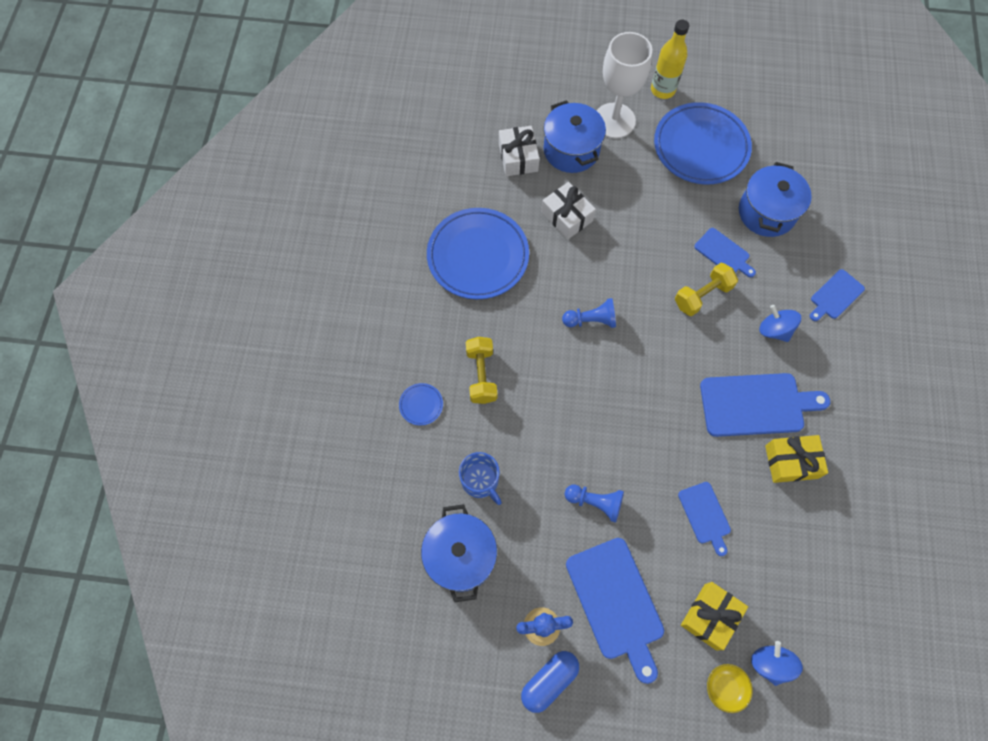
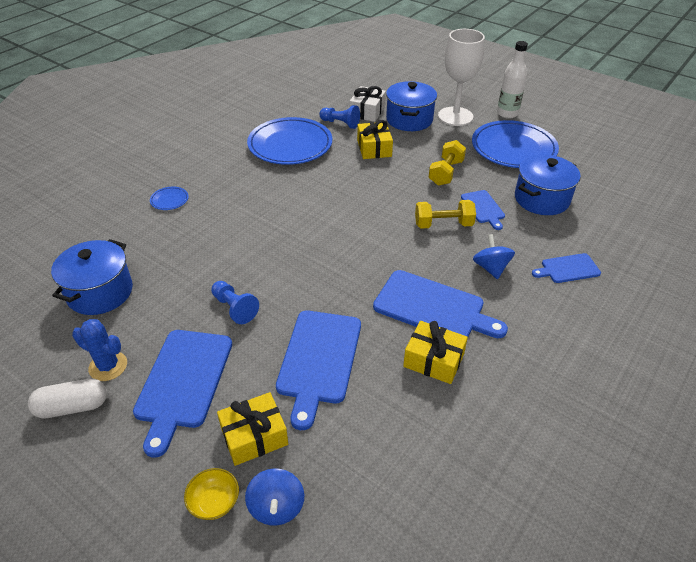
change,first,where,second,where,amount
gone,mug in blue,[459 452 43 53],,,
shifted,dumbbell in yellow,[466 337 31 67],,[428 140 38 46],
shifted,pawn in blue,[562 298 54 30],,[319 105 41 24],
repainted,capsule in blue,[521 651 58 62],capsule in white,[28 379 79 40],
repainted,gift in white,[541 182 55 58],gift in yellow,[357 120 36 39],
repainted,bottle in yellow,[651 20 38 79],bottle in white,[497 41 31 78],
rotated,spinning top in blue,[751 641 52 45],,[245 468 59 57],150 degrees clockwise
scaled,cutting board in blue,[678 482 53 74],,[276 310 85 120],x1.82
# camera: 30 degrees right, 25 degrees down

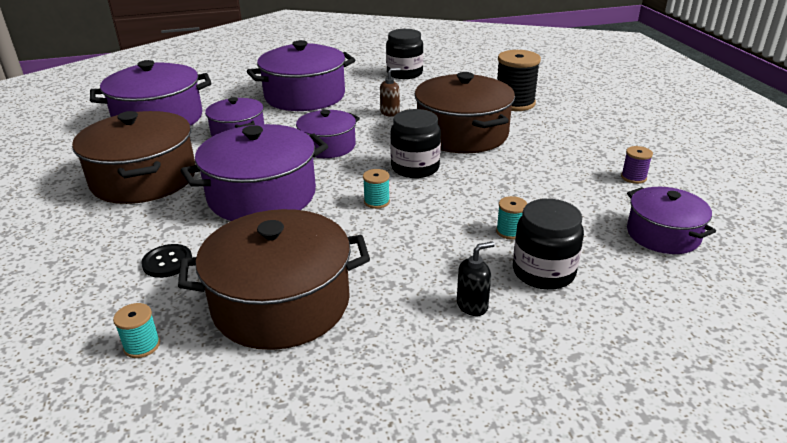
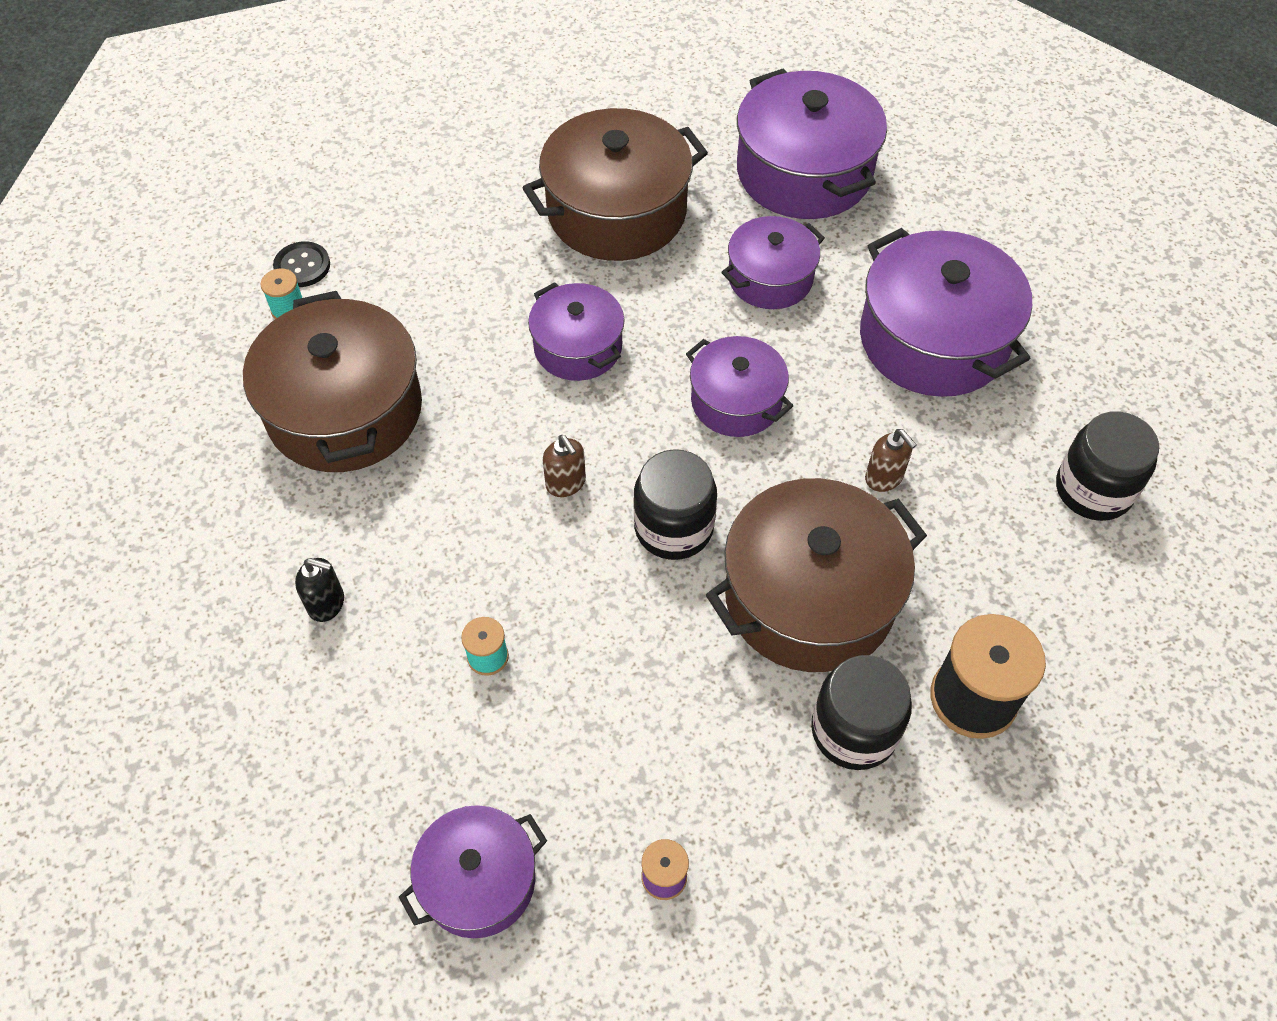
change,first,where,second,where,amount
shifted,button in black,[141 244 51 34],,[273 241 57 46],
shifted,jar in black,[513 199 71 91],,[811 655 101 115],
swapped,spool in turquoise,[363 169 27 40],soap dispenser in brown,[543 435 43 62],
rotated,soap dispenser in black,[457 242 38 74],,[295 558 49 64],45 degrees counterclockwise
scaled,pot in purple,[180 124 148 97],,[528 282 97 99],x0.59
# camera: 85 degrees right, 25 degrees up

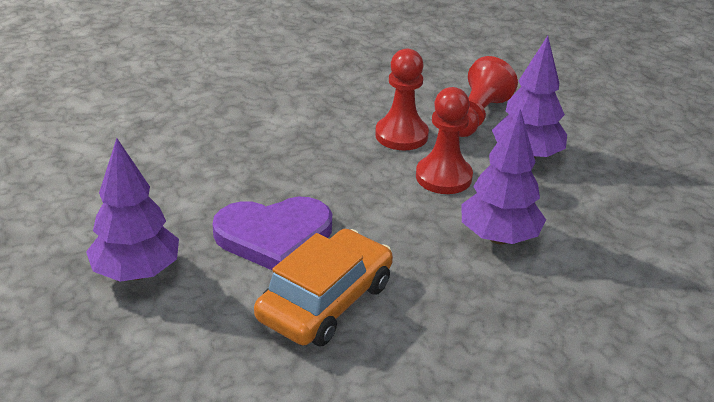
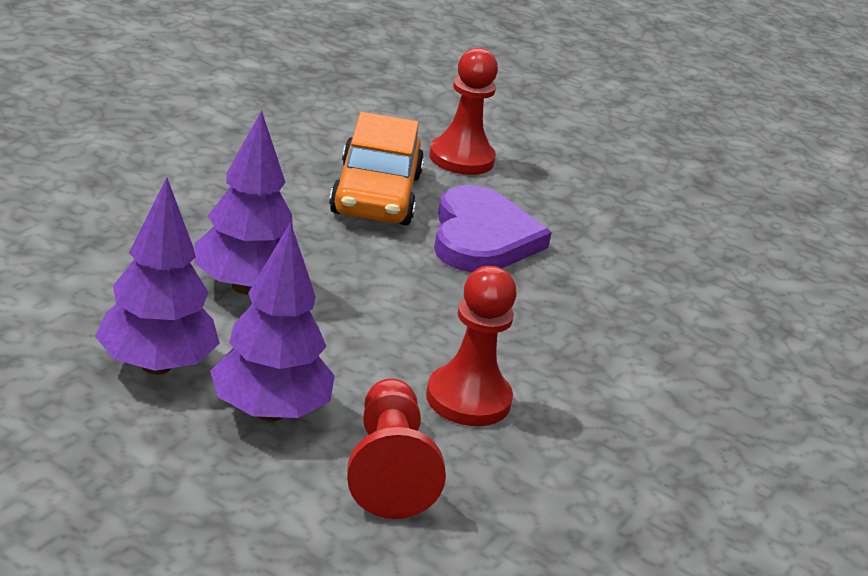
change,first,where,second,where,amount
shifted,tree in purple,[86 138 93 144],,[95 178 125 197],
shifted,pawn in red,[416 87 57 107],,[429 48 69 127],
rotated,heart in purple,[212 197 120 73],,[434 185 118 88],135 degrees clockwise
# camera: 145 degrees right, 5 degrees down

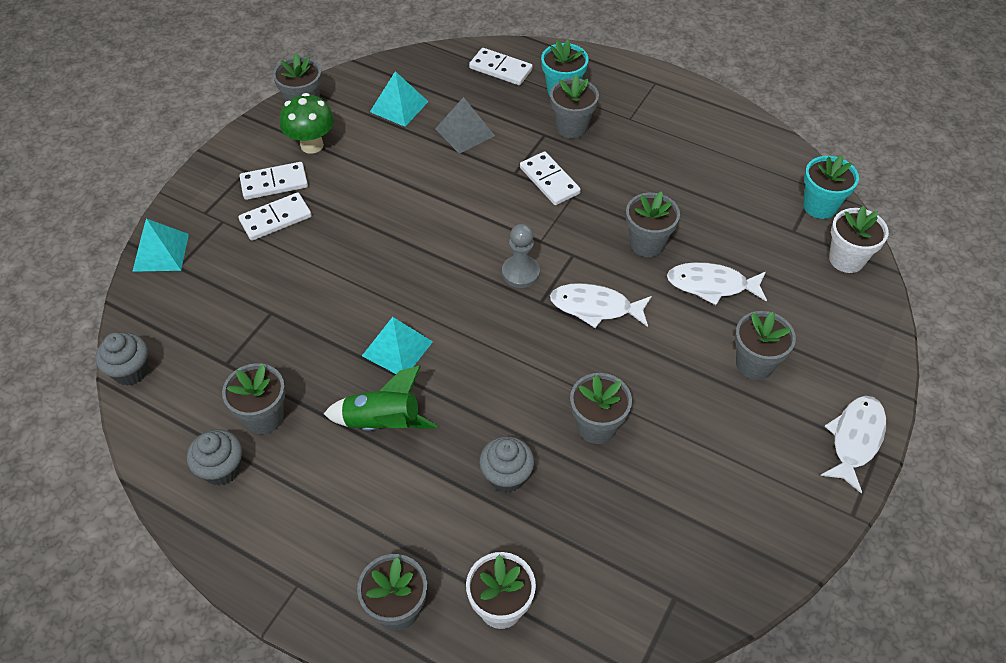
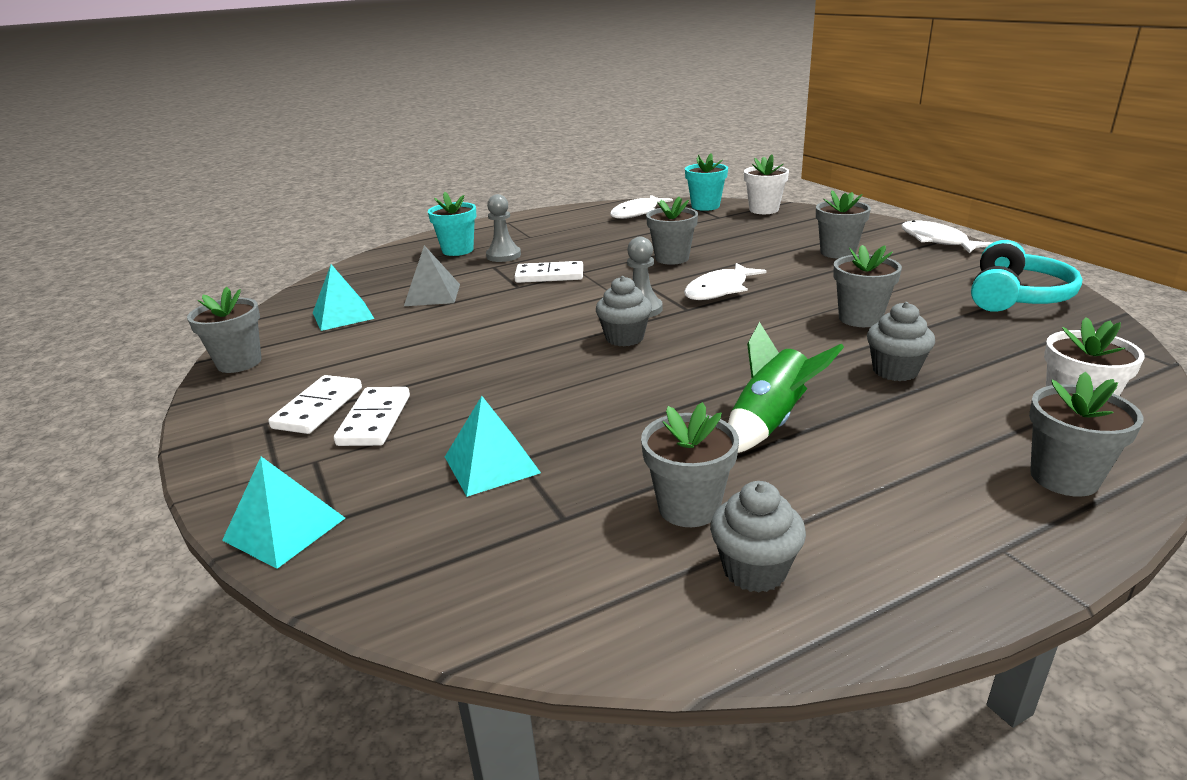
change,first,where,second,where,amount
gone,mushroom in green,[280 93 54 61],,,
gone,domino in white,[469 48 64 37],,,
new,,,headphones in turquoise,[971 240 111 72],
shifted,cupcake in grey,[95 332 53 53],,[596 276 56 70],
shifted,pyramid in turquoise,[362 317 71 57],,[445 396 96 101],
shifted,fish in white,[667 262 100 43],,[610 195 63 24],
swapped,flower pot in grey,[550 74 49 65],pawn in grey,[486 194 35 68],
# camera: 55 degrees left, 25 degrees down

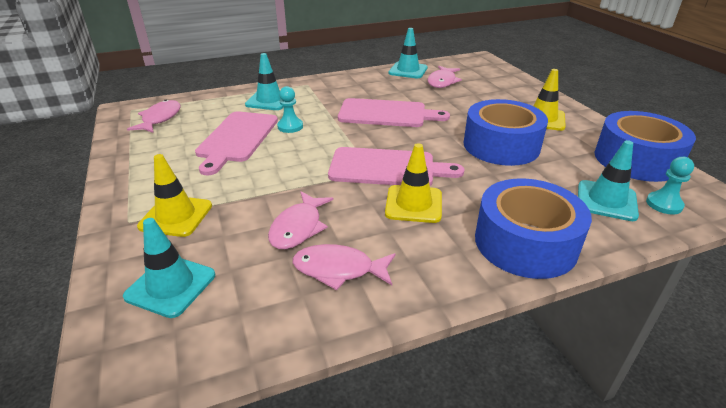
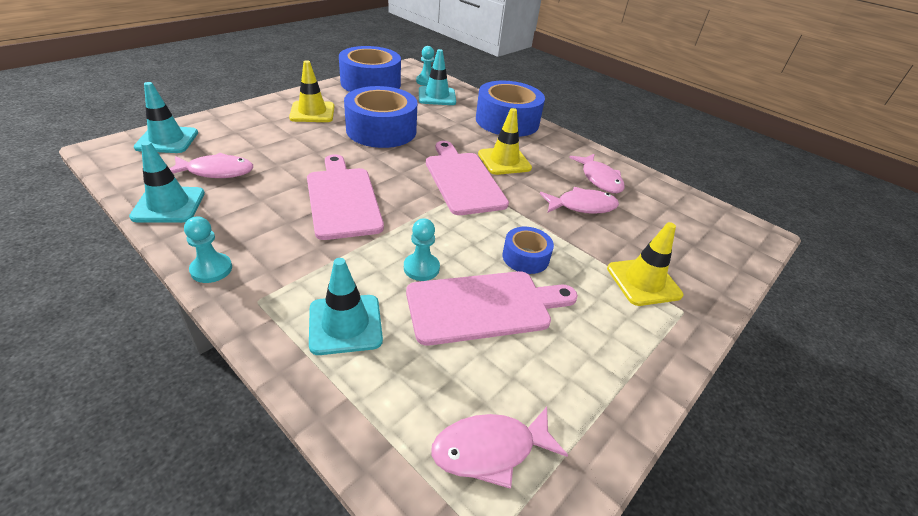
change,first,where,second,where,amount
new,,,pawn in turquoise,[184 217 48 66],
new,,,tape in blue,[503 227 51 47],
shifted,traffic cone in turquoise,[123 218 92 100],,[134 82 64 71],
# camera: 120 degrees left, 5 degrees up

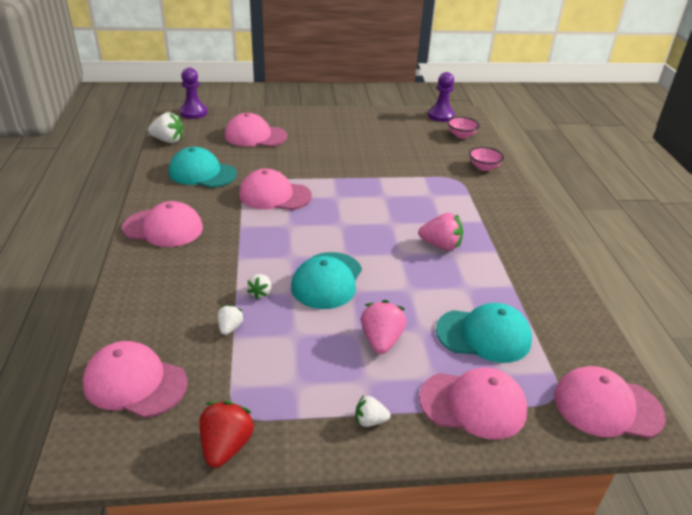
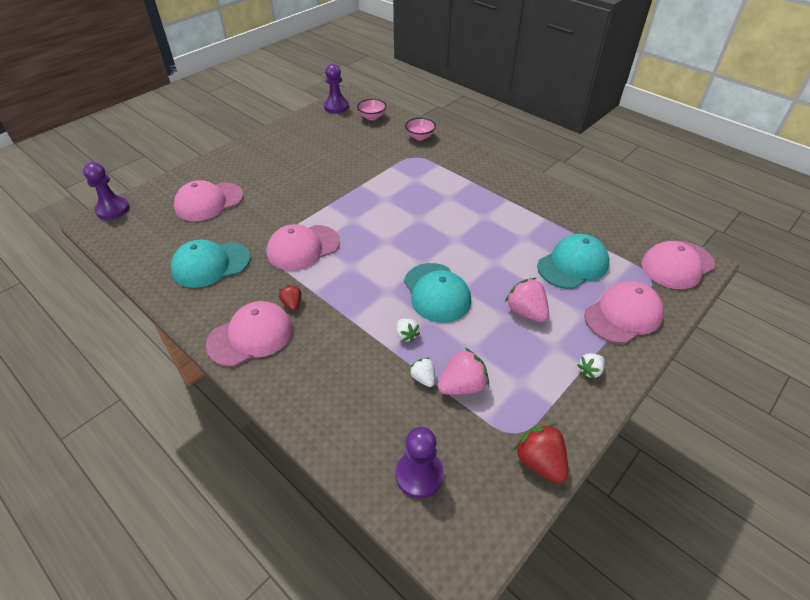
change,first,where,second,where,amount
gone,strawberry in white,[148 112 36 31],,,
new,,,strawberry in red,[279 285 22 26],
shifted,strawberry in pink,[419 213 44 37],,[437 348 52 47],
swapped,cap in pink,[83 341 105 77],pawn in purple,[396 427 48 72],
# camera: 40 degrees left, 10 degrees up

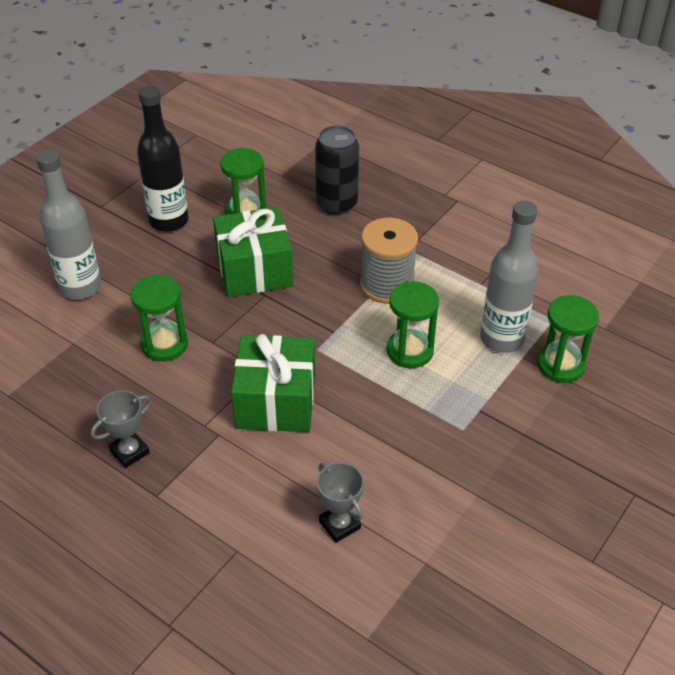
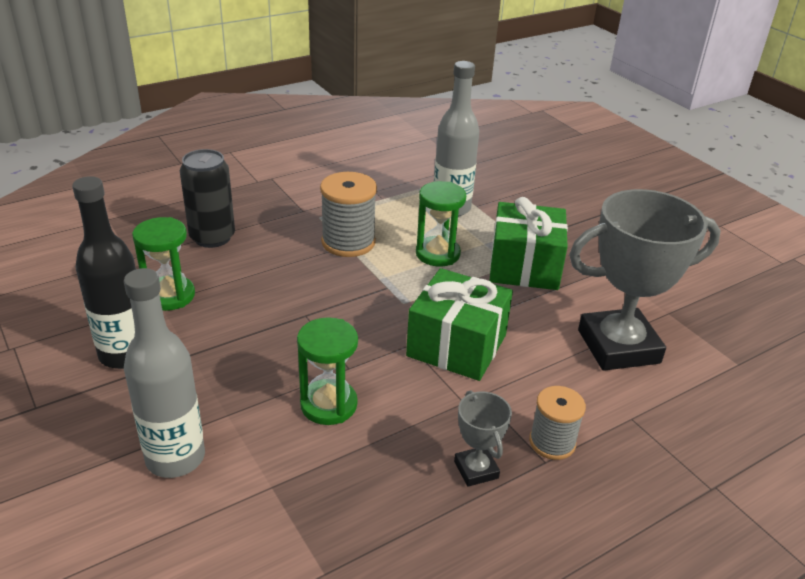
change,first,where,second,where,amount
gone,hourglass in green,[537 295 62 88],,,
new,,,spool in grey,[529 386 57 74],
shifted,gift in green,[213 207 80 90],,[490 197 78 93],
scaled,trophy in grey,[317 462 47 81],,[569 189 152 182],x2.19
# camera: 70 degrees left, 10 degrees down

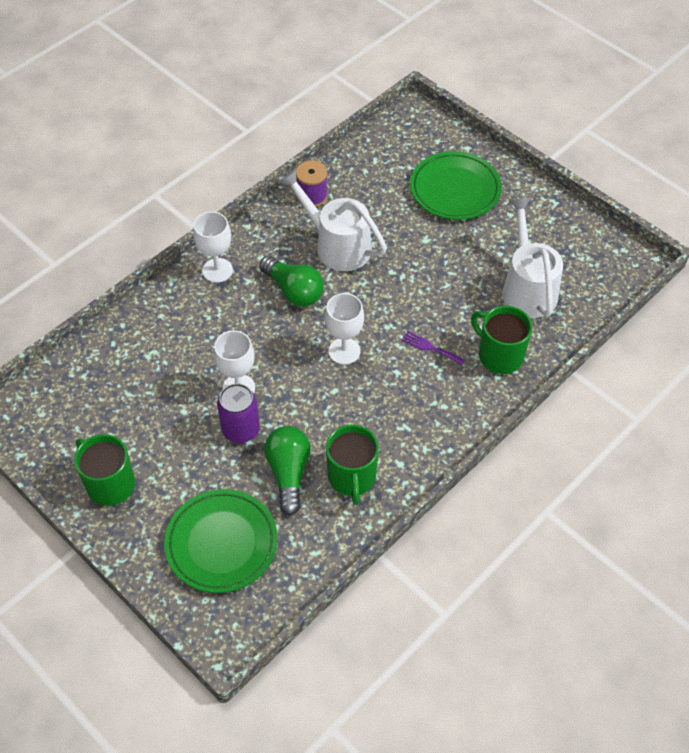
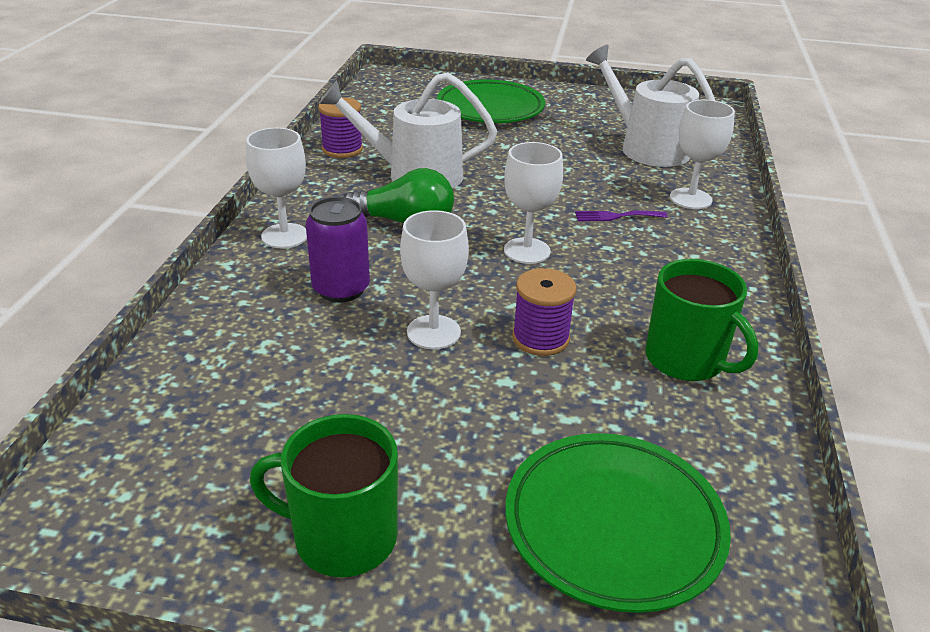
change,first,where,second,where,amount
gone,light bulb in green,[264 426 47 89],,,
new,,,spool in purple,[512 268 65 88],
shifted,can in purple,[217 383 43 60],,[306 197 64 105],
swapped,mug in green,[471 306 61 68],goblet in white,[670 100 65 109],
# camera: 35 degrees left, 20 degrees down

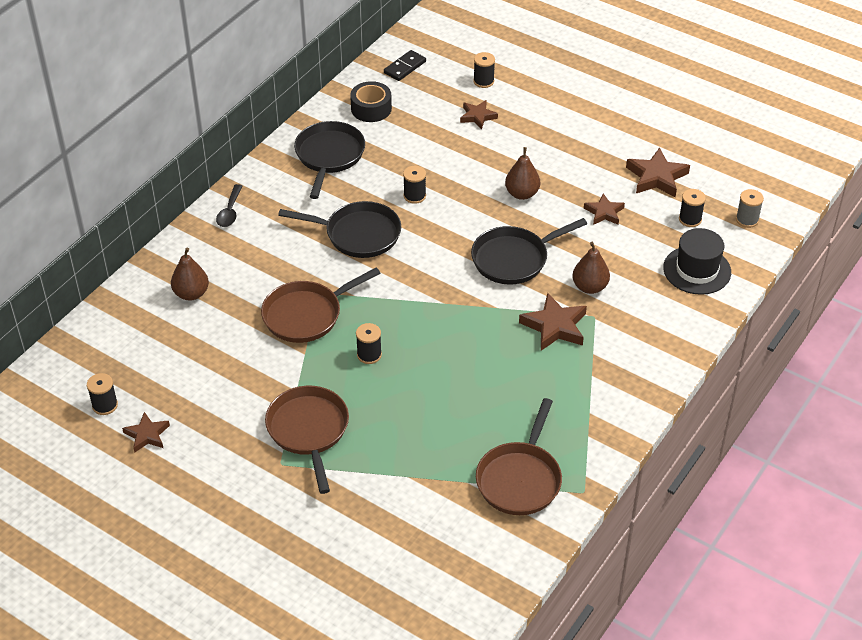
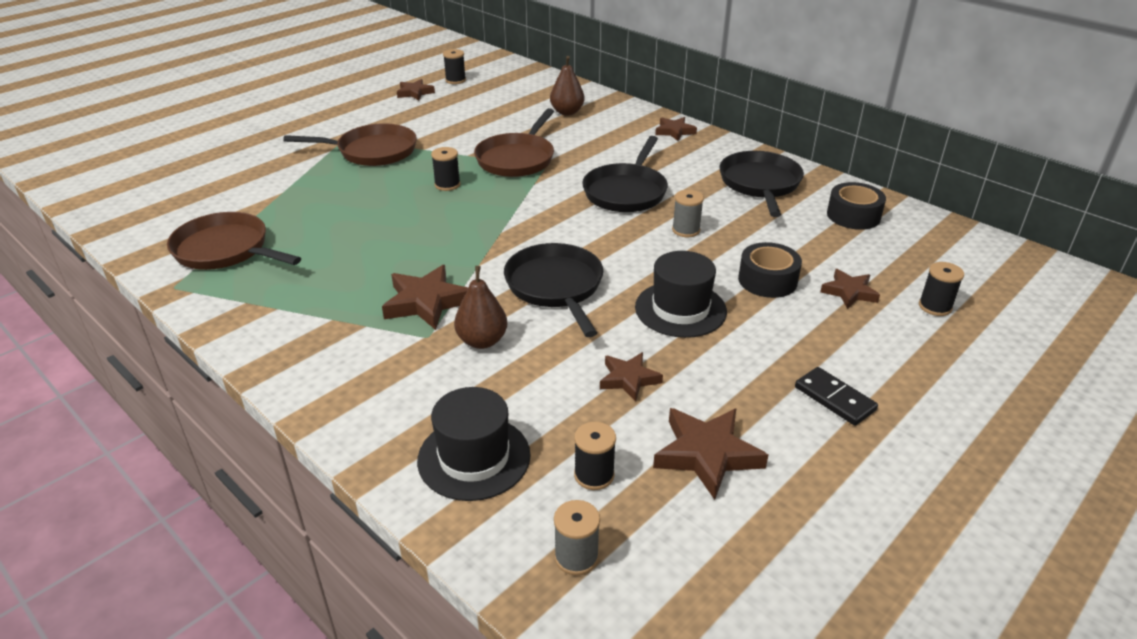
change,first,where,second,where,amount
new,,,tape in black,[738 242 64 56],
shifted,domino in black,[384 50 42 31],,[795 367 83 59],
swapped,spoon in black,[216 184 27 43],star in brown,[655 117 42 24],
swapped,pear in brown,[505 147 35 53],hat in black,[635 251 92 87],
repainted,spool in black,[403 166 23 38],spool in grey,[672 190 32 47],
rotated,pan in brown,[261 268 120 75],,[474 108 80 69],135 degrees counterclockwise
rotated,pan in black,[294 121 71 78],,[720 151 84 66],105 degrees counterclockwise
# camera: 100 degrees right, 10 degrees down

